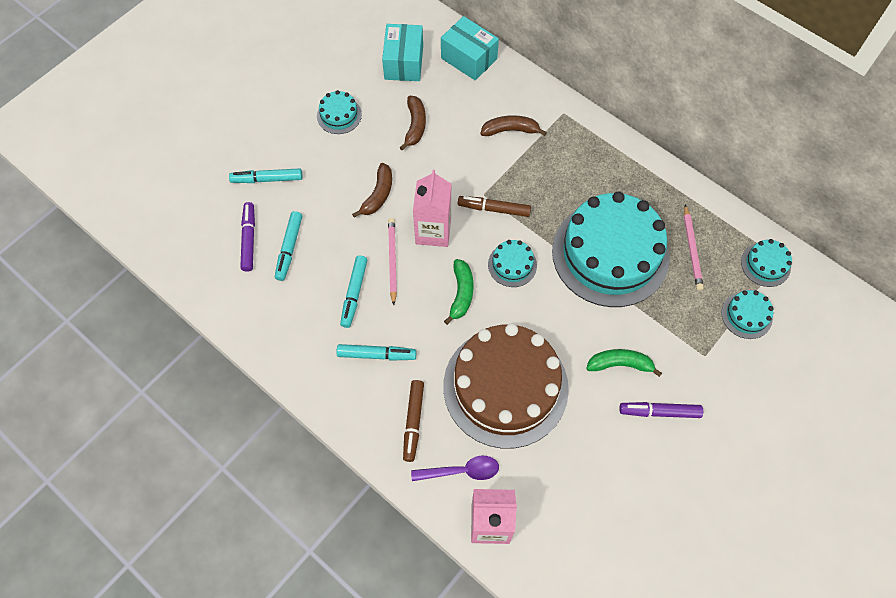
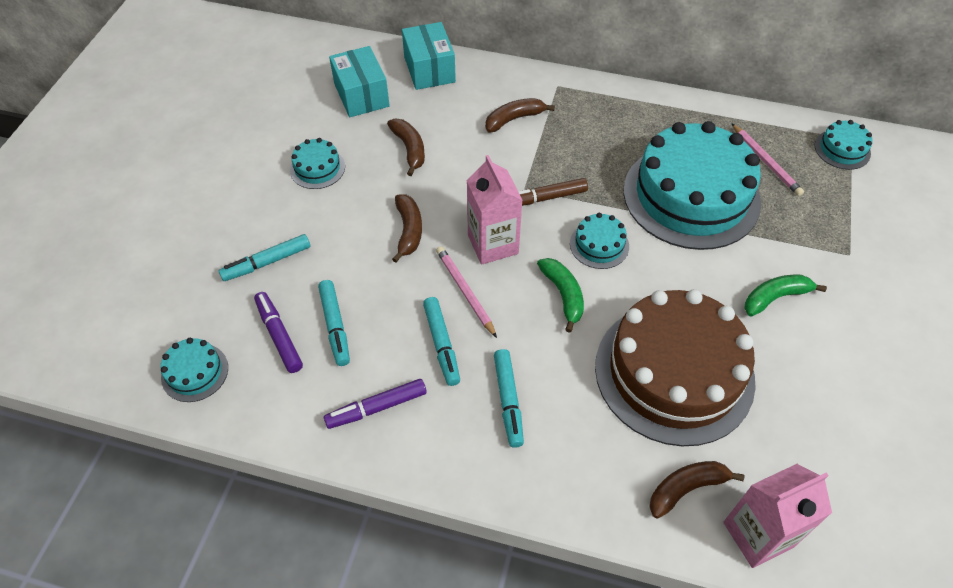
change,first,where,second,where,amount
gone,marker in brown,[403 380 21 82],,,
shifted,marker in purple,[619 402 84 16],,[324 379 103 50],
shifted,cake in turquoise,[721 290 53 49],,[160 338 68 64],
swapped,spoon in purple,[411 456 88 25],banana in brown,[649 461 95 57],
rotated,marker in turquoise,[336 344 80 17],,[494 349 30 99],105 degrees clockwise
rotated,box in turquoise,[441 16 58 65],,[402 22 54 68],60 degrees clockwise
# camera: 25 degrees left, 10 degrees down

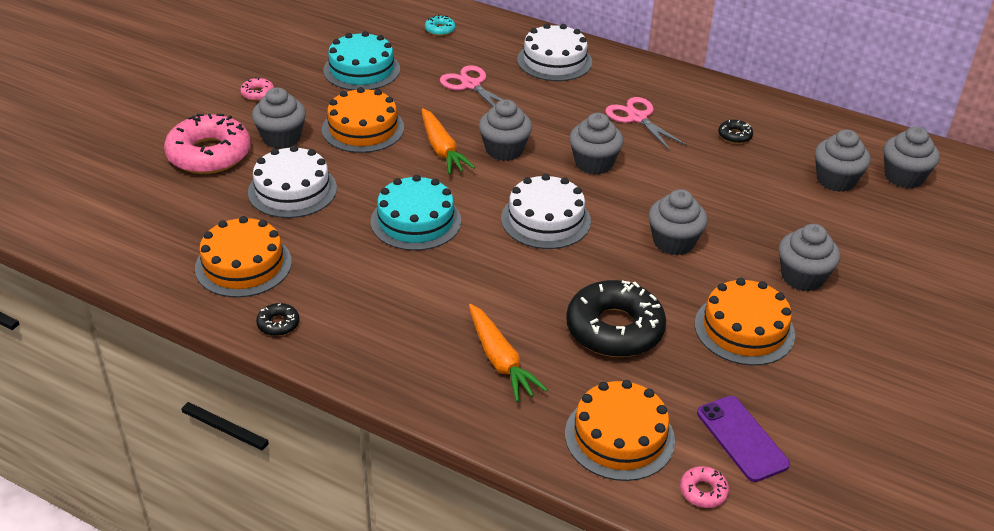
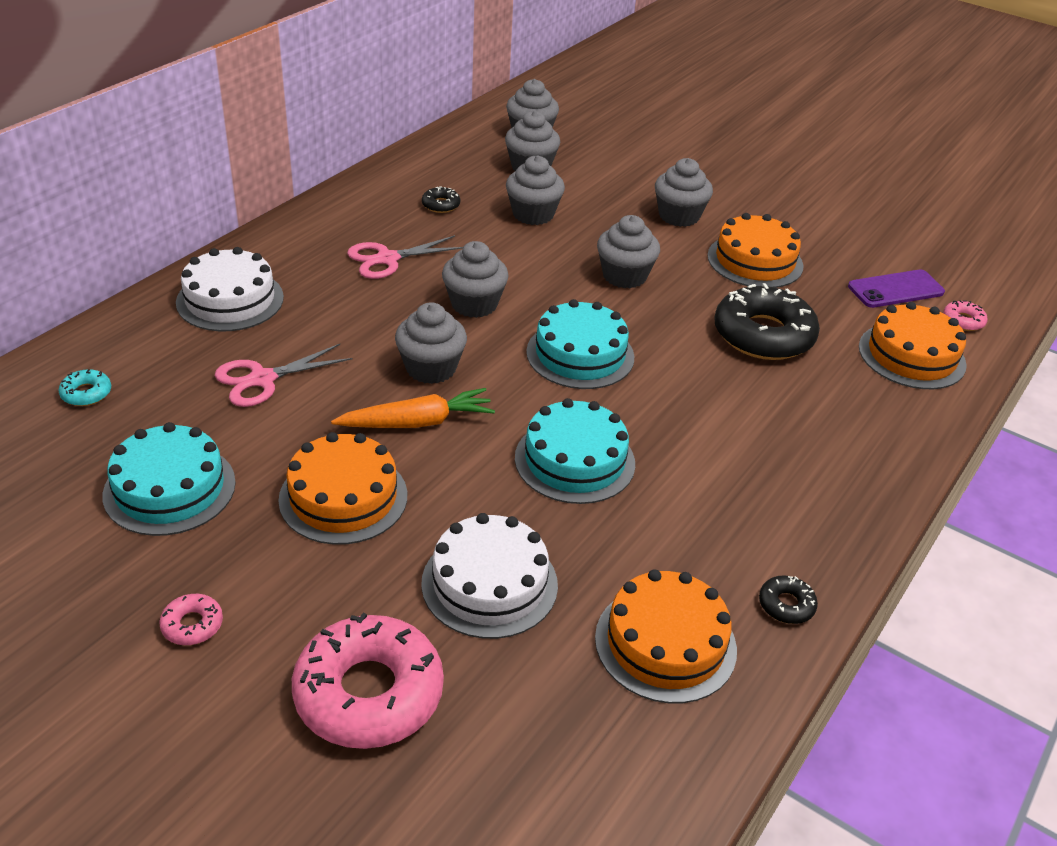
change,first,where,second,where,amount
gone,carrot in orange,[469 304 79 98],,,
shifted,cupcake in grey,[252 87 54 62],,[506 155 59 70],
repainted,cake in white,[501 174 90 75],cake in turquoise,[526 299 108 90],
# camera: 85 degrees left, 0 degrees up

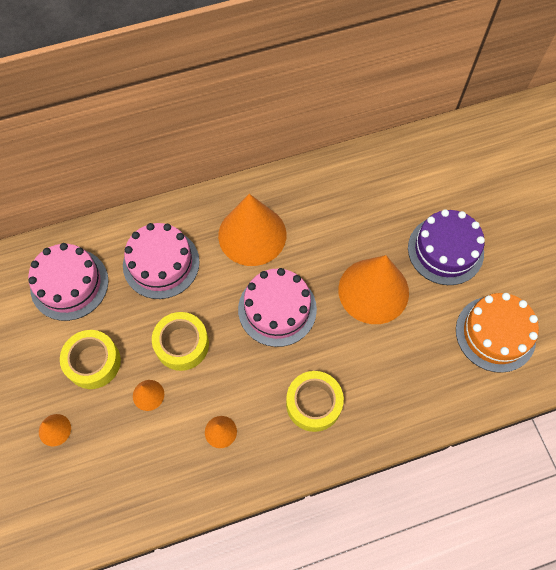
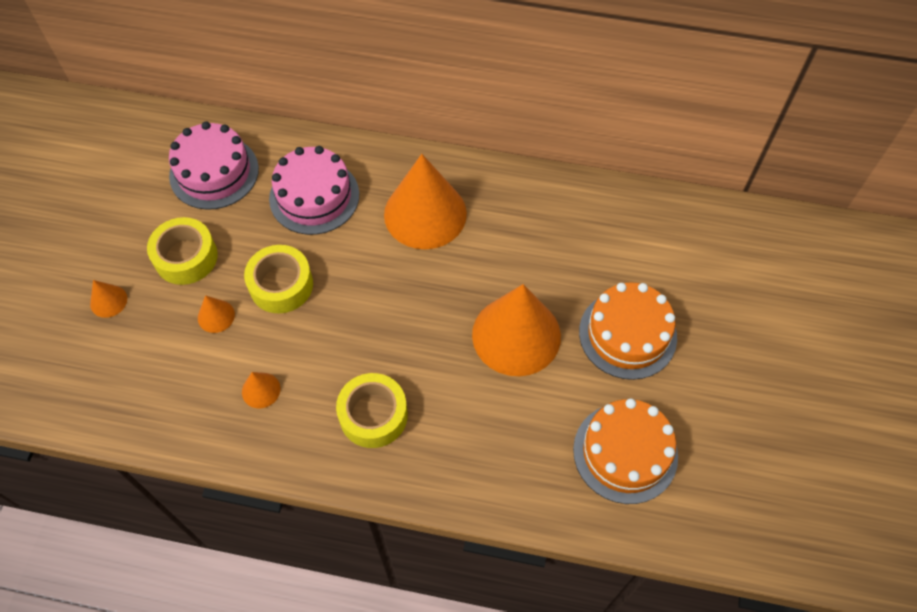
change,first,where,second,where,amount
gone,cake in pink,[238 268 79 79],,,
repainted,cake in purple,[408 209 77 76],cake in orange,[579 282 98 98],
# camera: 30 degrees right, 5 degrees down

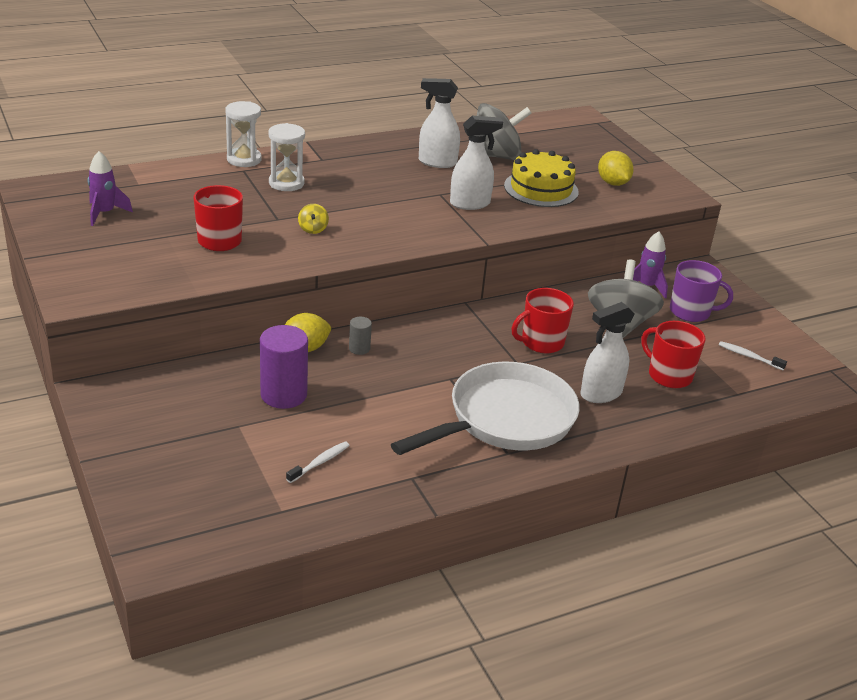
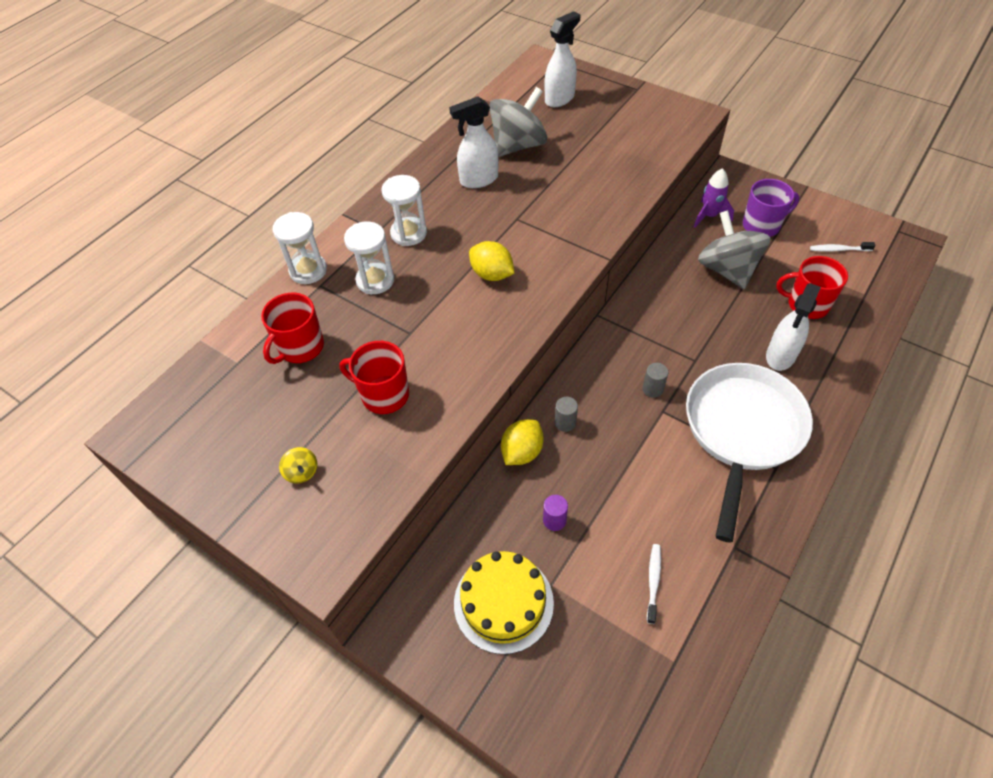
change,first,where,second,where,amount
gone,rocket in purple,[88 151 45 75],,,
new,,,hourglass in white,[381 175 46 71],
new,,,cylinder in grey,[643 363 25 35],
shifted,spinning top in yellow,[298 204 31 30],,[279 447 38 36],
shifted,spray bottle in white,[450 116 53 94],,[545 11 35 96],
shifted,cake in yellow,[504 149 75 58],,[454 551 100 103],
shifted,mug in red,[512 288 62 65],,[261 293 63 71],
shifted,lemon in yellow,[598 151 36 35],,[469 241 45 40],
scaled,cylinder in purple,[260 325 48 84],,[543 495 25 36],x0.49
# camera: 25 degrees left, 20 degrees up

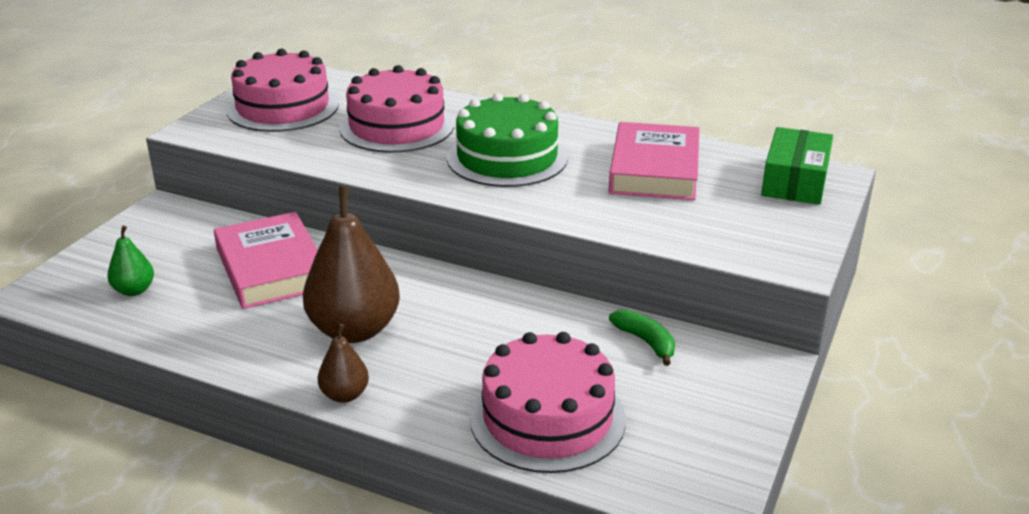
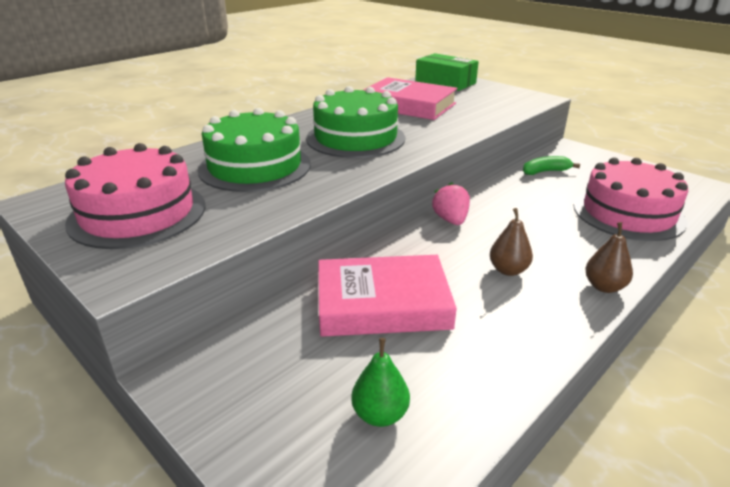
change,first,where,second,where,amount
new,,,strawberry in pink,[432 182 38 43],
repainted,cake in pink,[339 65 115 88],cake in green,[198 108 113 84],
scaled,pear in brown,[303 186 97 157],,[490 208 43 68],x0.49
# camera: 70 degrees left, 0 degrees up

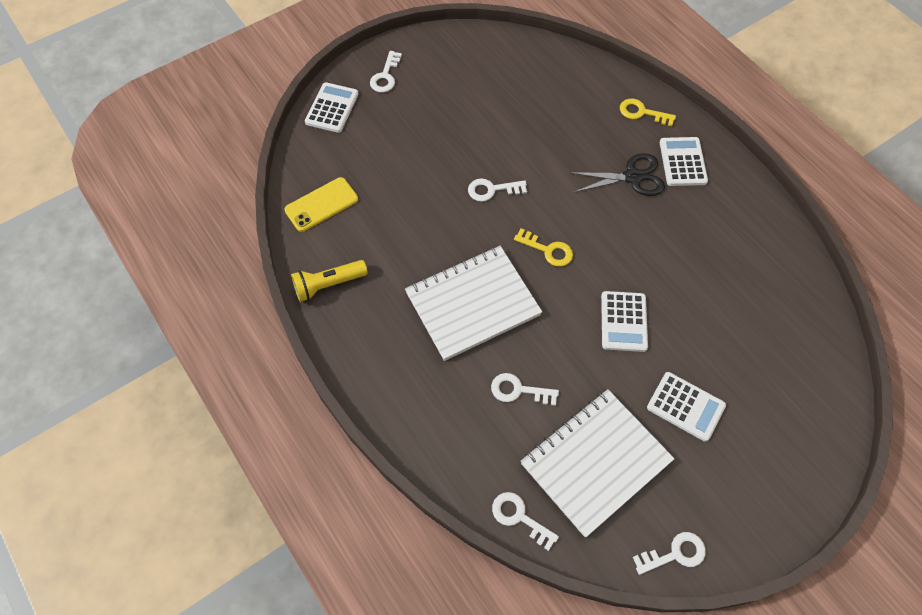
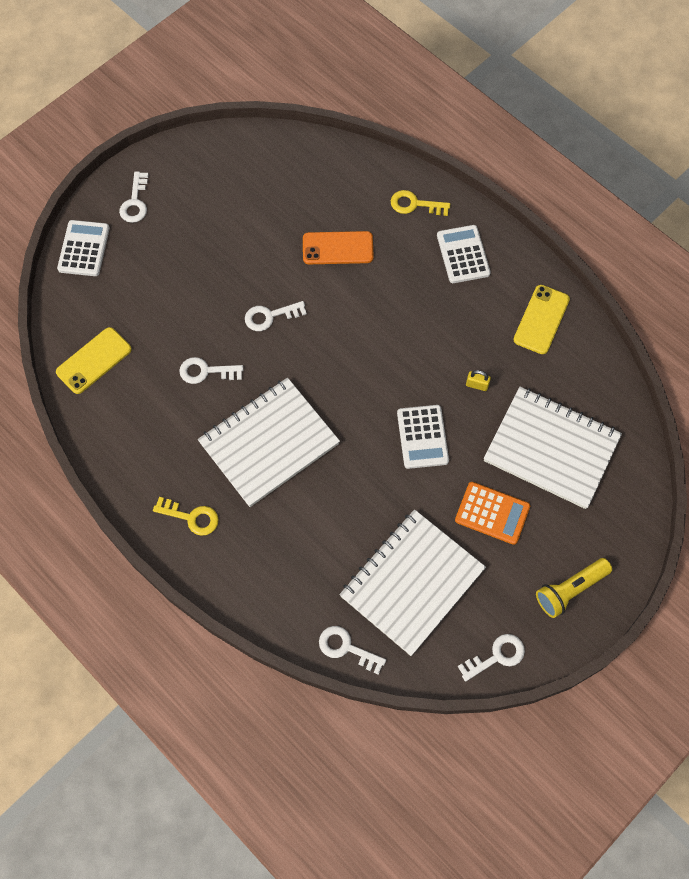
change,first,where,second,where,amount
gone,scissors in black,[569 153 96 43],,,
new,,,phone in orange,[303 231 71 33],
new,,,padlock in yellow,[466 370 25 21],
new,,,notebook in white,[484 387 138 122],
new,,,phone in yellow,[513 285 57 69],
shifted,flashlight in yellow,[291 260 77 42],,[536 558 76 60],
shifted,key in white,[491 373 68 33],,[179 357 64 27],
shifted,key in yellow,[514 228 59 39],,[153 497 66 39],
repainted,calculator in white,[647 372 79 70],calculator in orange,[455 482 75 63],
# camera: 10 degrees left, 5 degrees up

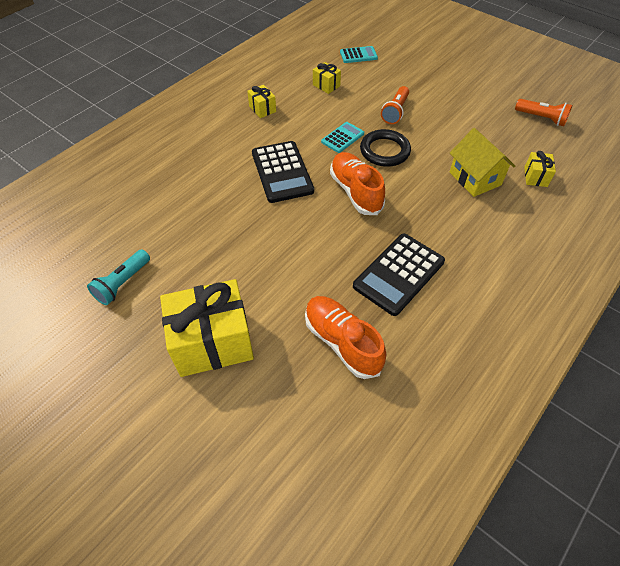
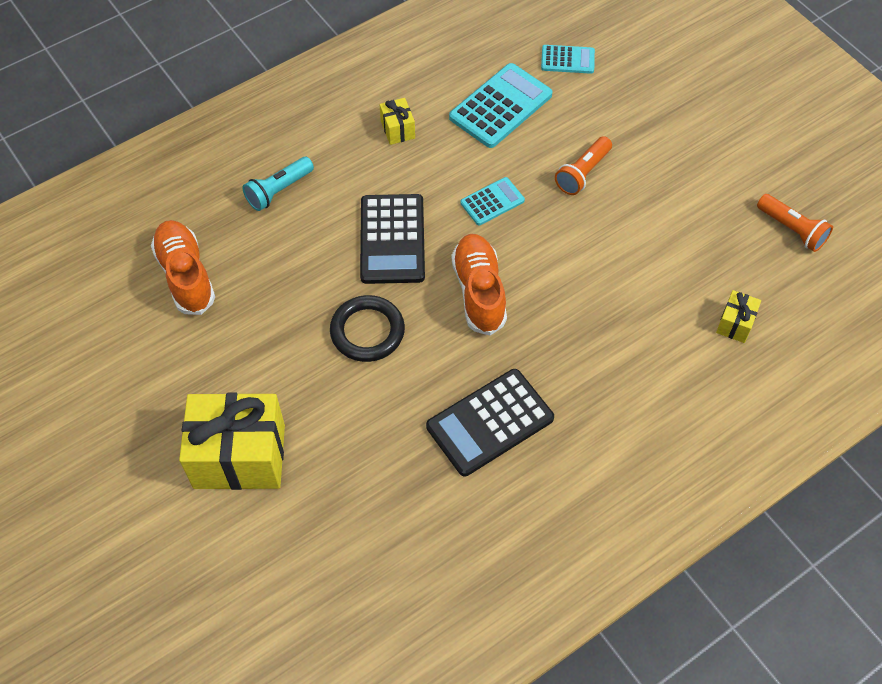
change,first,where,second,where,amount
gone,house in yellow,[450 128 65 69],,,
shifted,flashlight in turquoise,[87 249 63 56],,[243 157 71 54],
shifted,shoe in orange,[305 296 81 83],,[151 220 64 95],
shifted,ring in black,[360 129 51 38],,[330 295 75 67],
swapped,gift in yellow,[313 62 28 32],calculator in turquoise,[449 63 104 85],
# camera: 15 degrees right, 5 degrees up

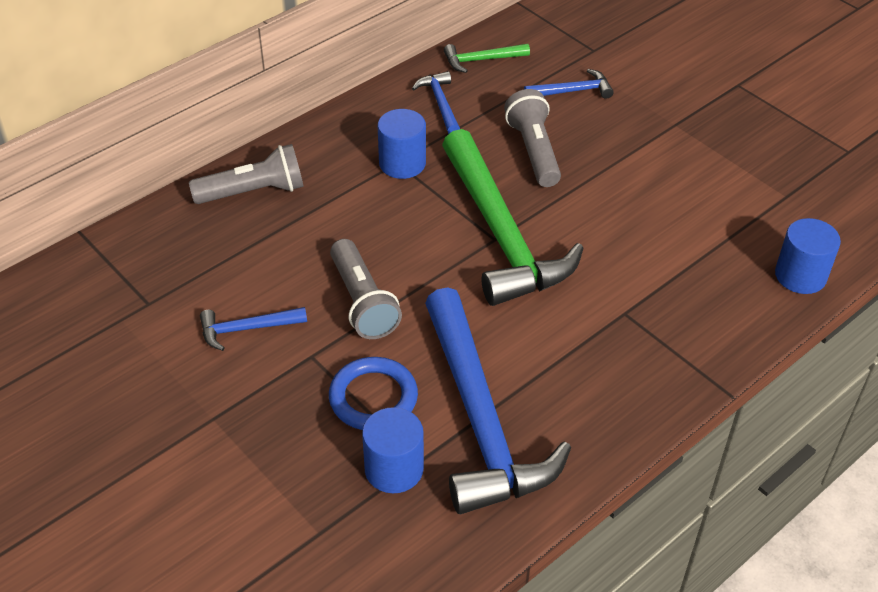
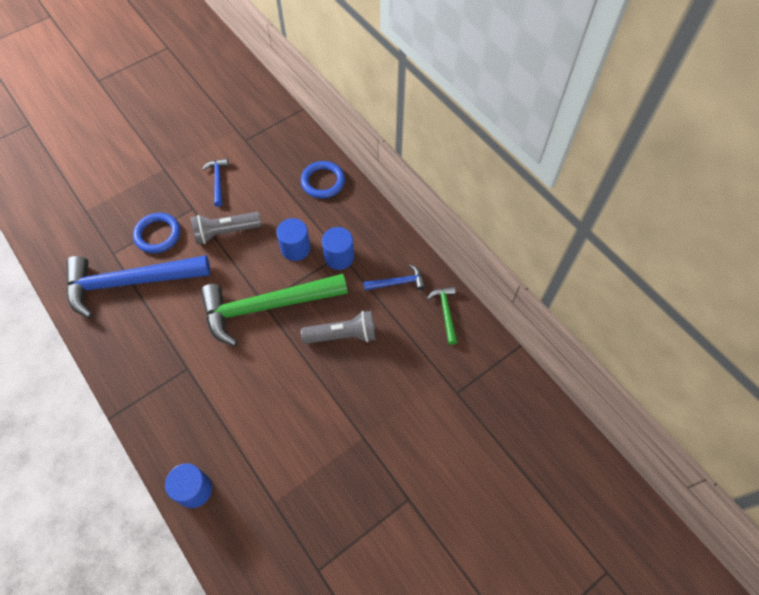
change,first,where,second,where,amount
gone,hammer in blue,[524 69 90 30],,,
shifted,cylinder in blue,[362 407 62 86],,[276 218 35 43],
swapped,flashlight in grey,[189 144 115 60],ring in blue,[301 161 44 37],
# camera: 95 degrees right, 15 degrees up

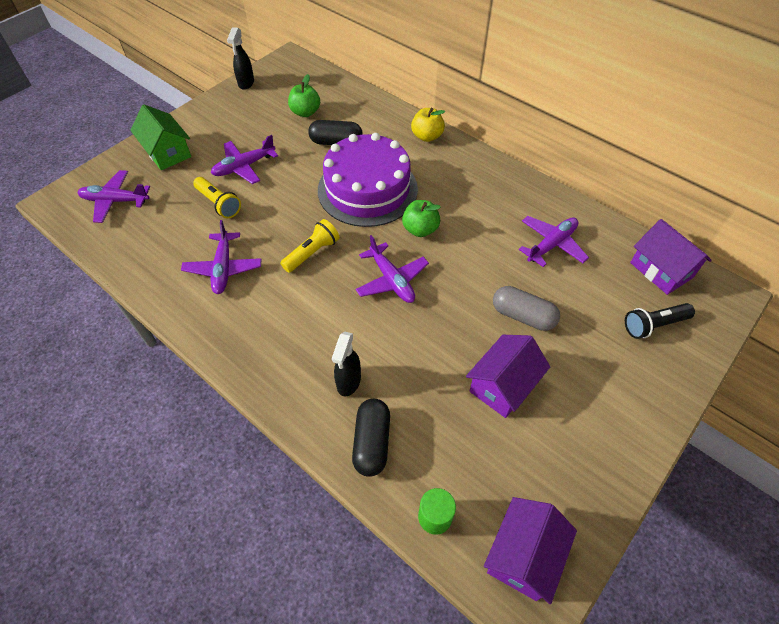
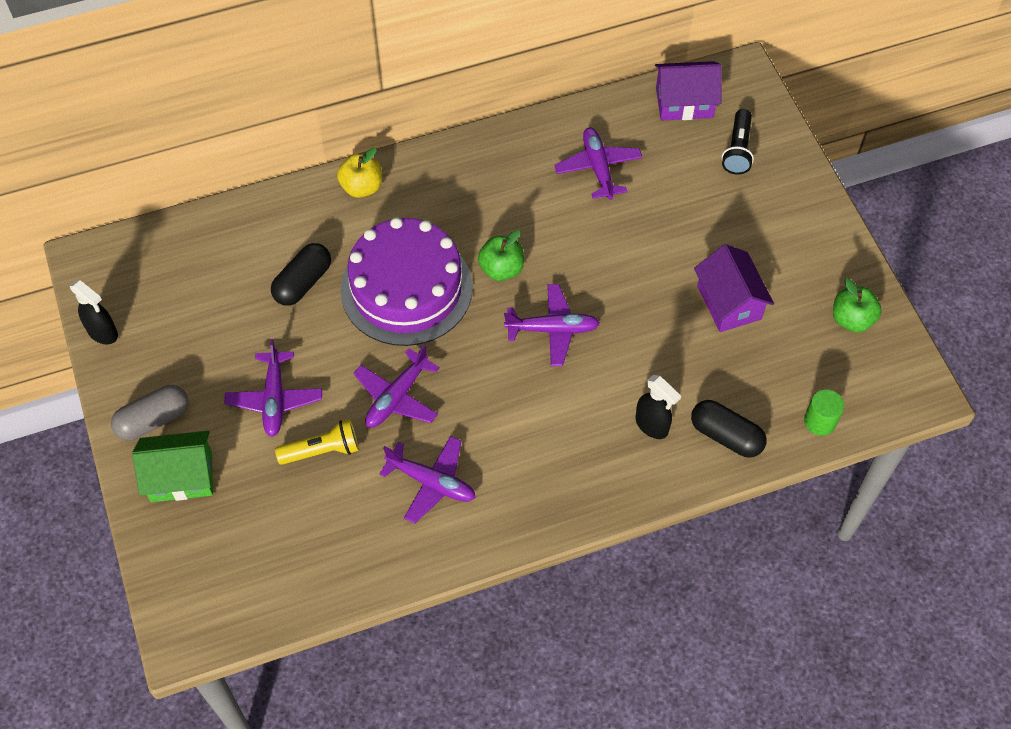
change,first,where,second,where,amount
gone,flashlight in yellow,[280 219 60 54],,,
gone,house in purple,[484 497 93 107],,,
shifted,plane in purple,[77 170 73 53],,[353 344 87 83],
shifted,apple in green,[288 74 32 43],,[833 278 49 55],
shifted,capsule in grey,[493 286 67 45],,[111 385 77 56],
# camera: 60 degrees left, 5 degrees up

